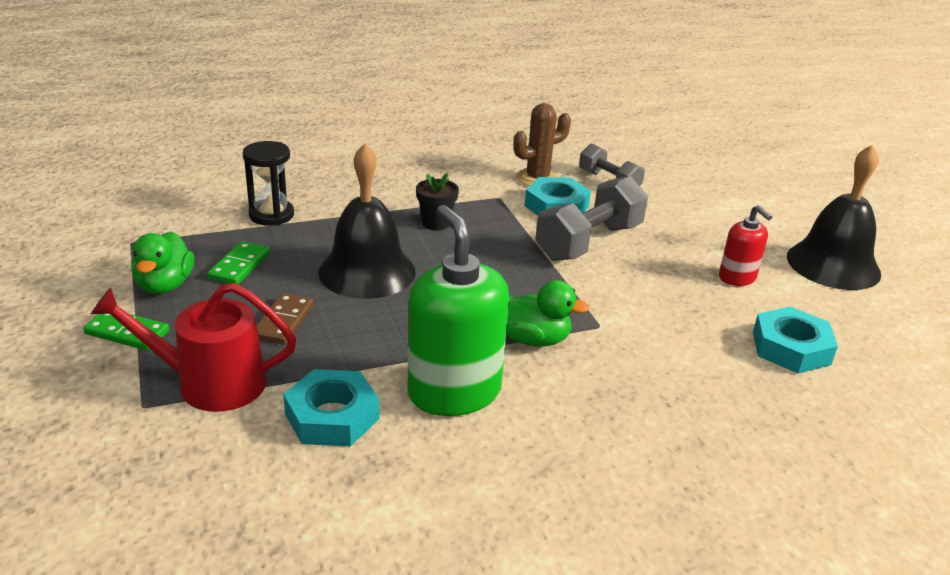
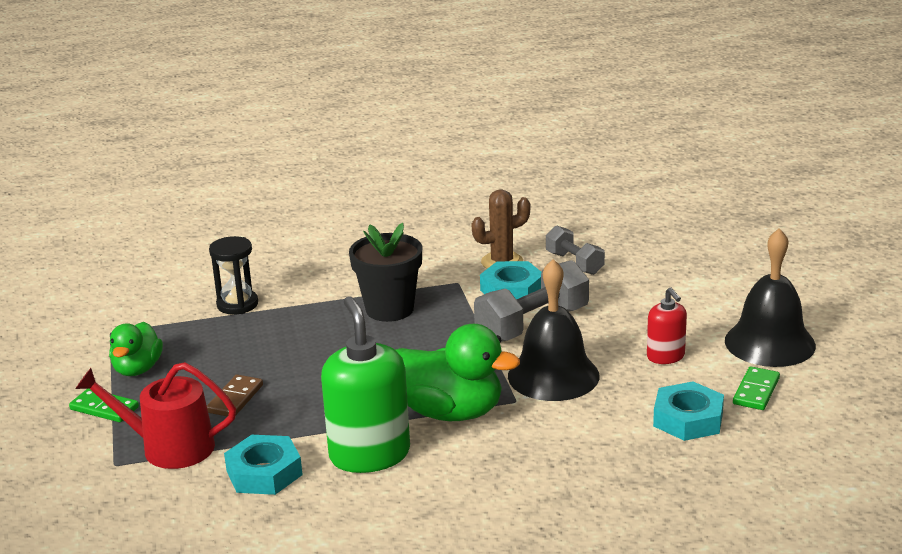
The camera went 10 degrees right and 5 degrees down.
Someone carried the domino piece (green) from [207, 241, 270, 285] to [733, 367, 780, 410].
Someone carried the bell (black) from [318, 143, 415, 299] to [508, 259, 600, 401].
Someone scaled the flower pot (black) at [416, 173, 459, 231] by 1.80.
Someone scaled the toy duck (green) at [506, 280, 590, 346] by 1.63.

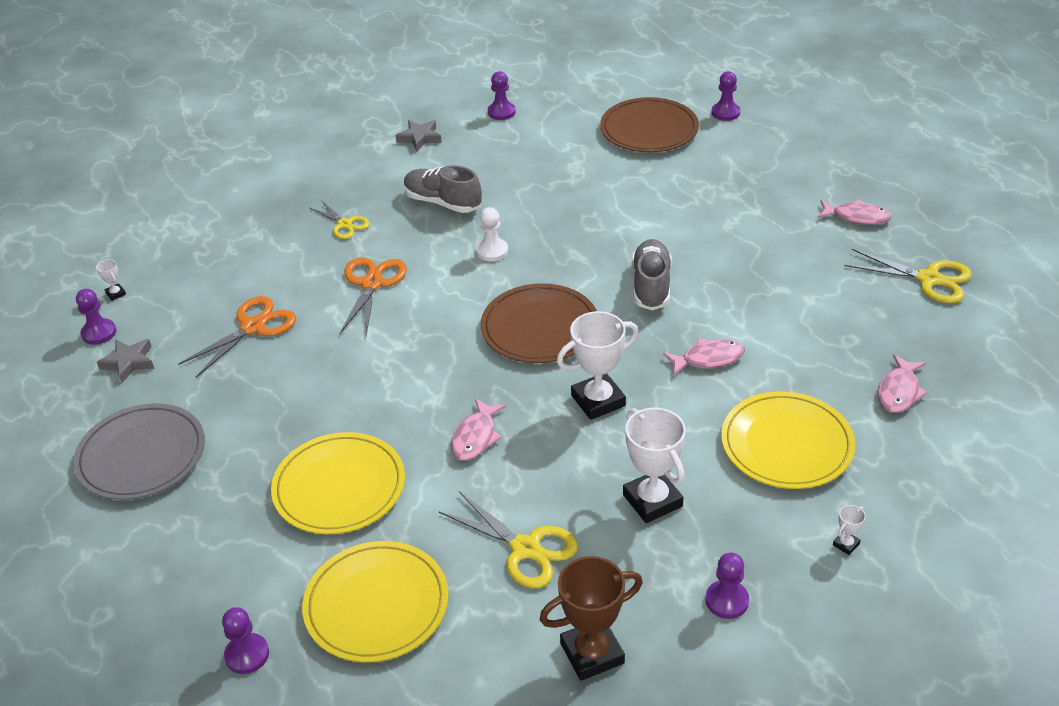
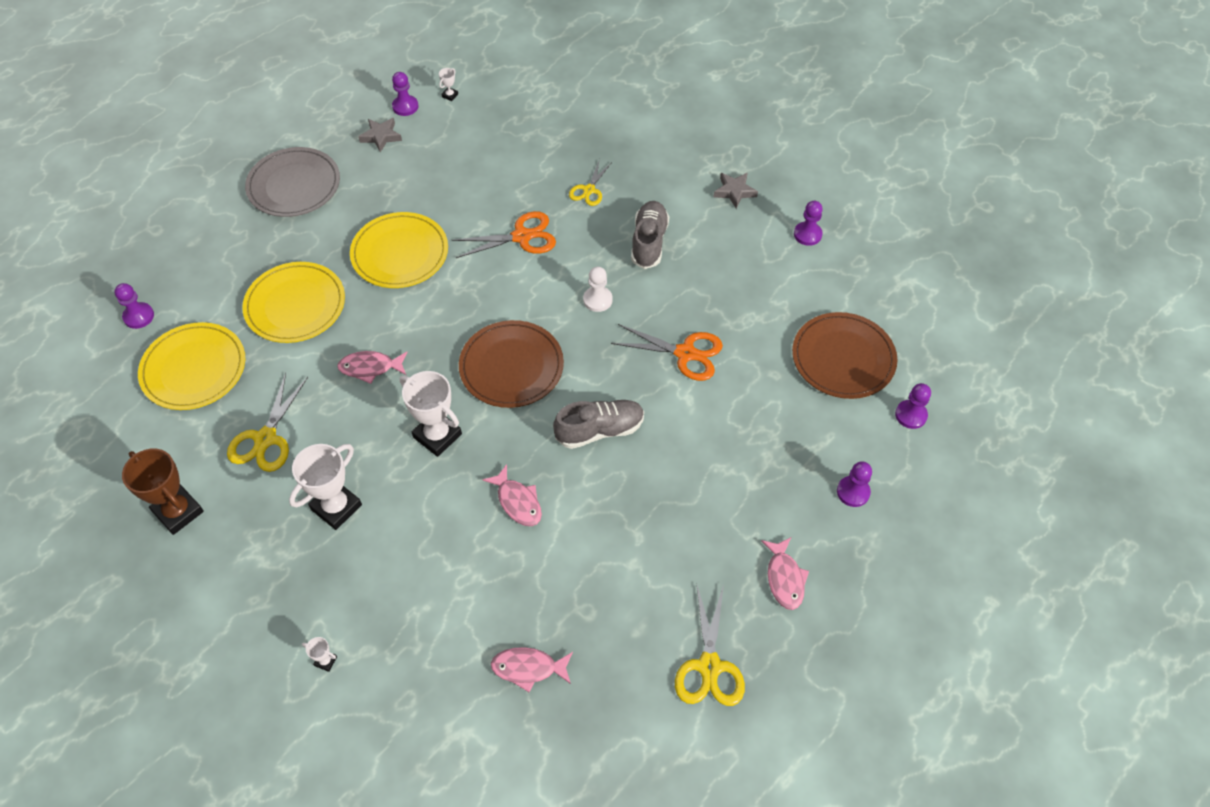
The camera went 65 degrees right and 15 degrees up.
Someone carried the pair of scissors (orange) from [178, 296, 296, 378] to [611, 324, 723, 381].
Someone carried the pawn (violet) from [706, 552, 749, 619] to [837, 461, 872, 507].
Someone carried the dinner plate (yellow) from [721, 391, 855, 489] to [350, 212, 448, 288].

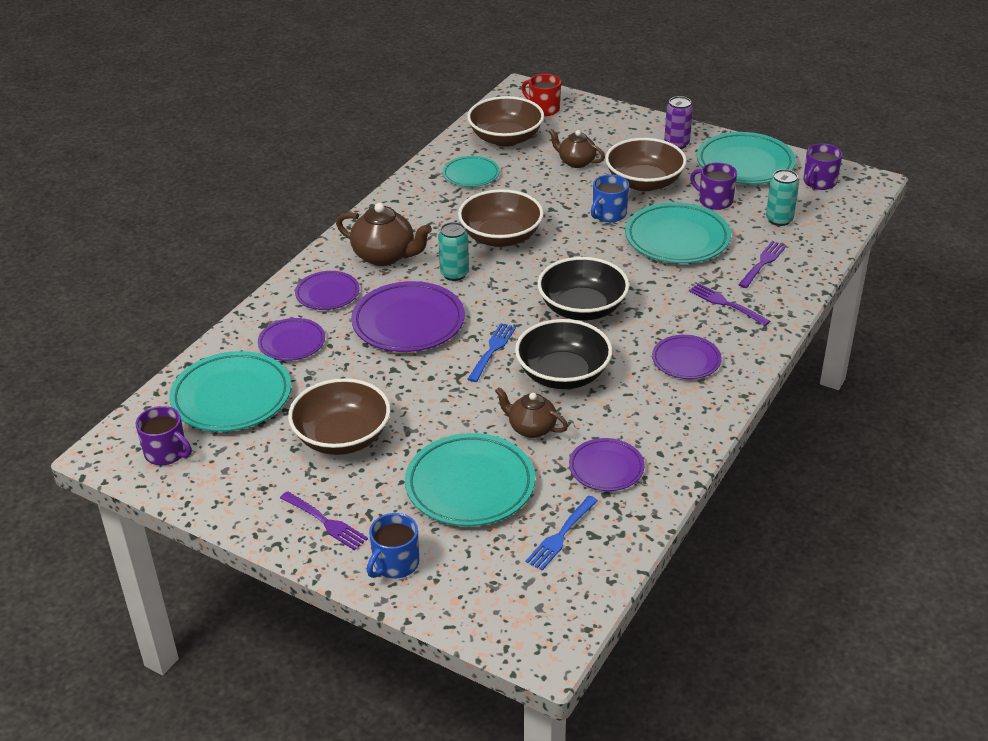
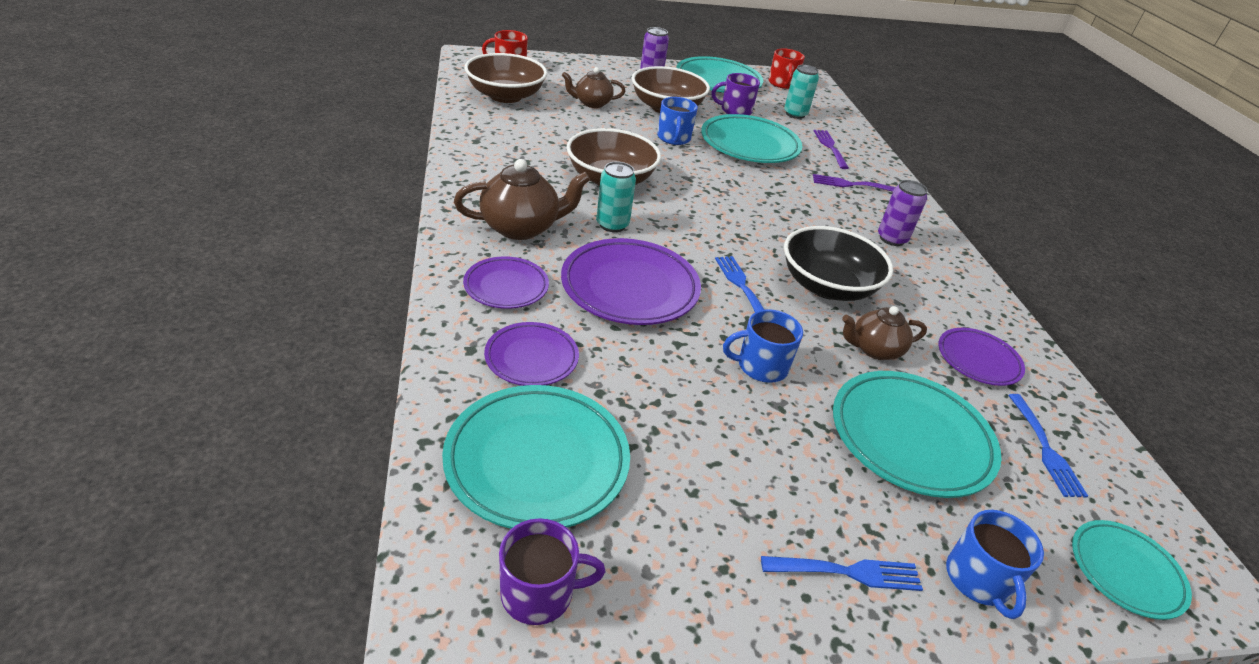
The camera went 45 degrees left and 0 degrees up.
Someone took away the bowl (dark brown) at [288, 378, 390, 455].
Someone took away the bowl (black) at [538, 257, 629, 320].
Someone put down the tea mug (royal blue) at [723, 309, 803, 383].
Someone carried the dinner plate (aqua) from [443, 156, 500, 187] to [1072, 520, 1192, 620].
Someone swapped the dinner plate (violet) at [652, 335, 721, 379] for the tin (violet) at [878, 180, 928, 246].
Someone repainted the dinner fork (violet) at [280, 491, 368, 551], which became the dinner fork (royal blue) at [761, 556, 923, 591].
Someone repainted the tea mug (violet) at [803, 143, 843, 190], which became the tea mug (scarlet) at [769, 48, 805, 89].

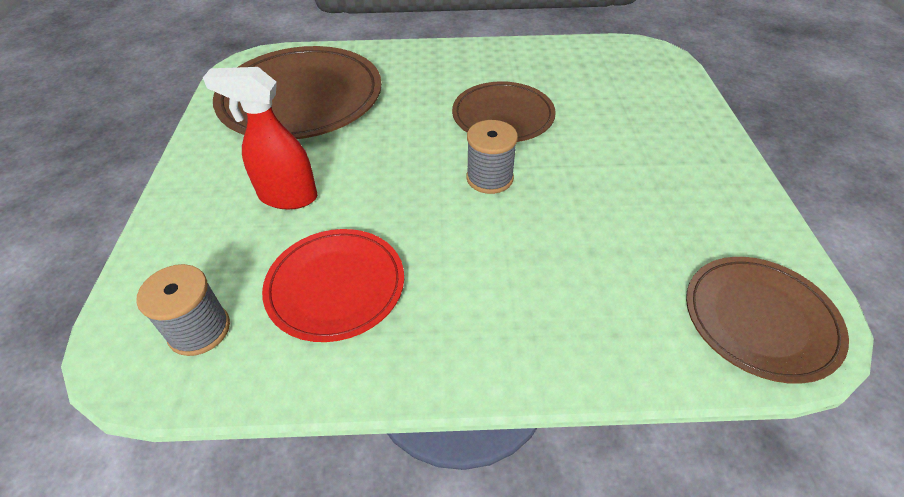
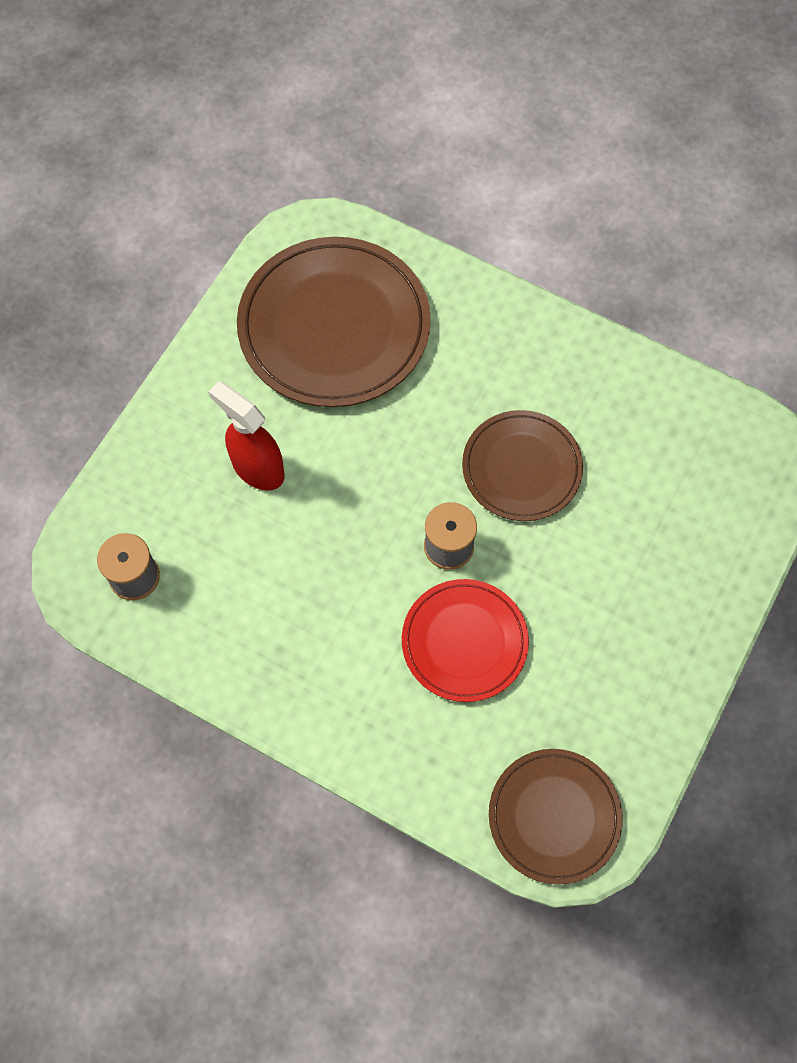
The camera went 30 degrees right and 20 degrees up.
Someone carried the dinner plate (scarlet) from [262, 229, 404, 342] to [402, 579, 529, 702].

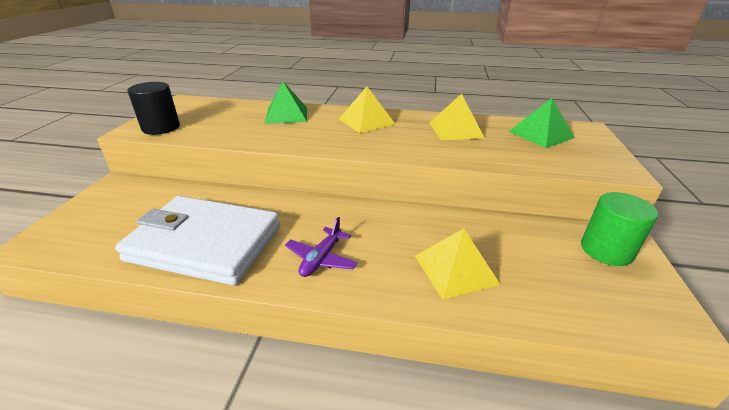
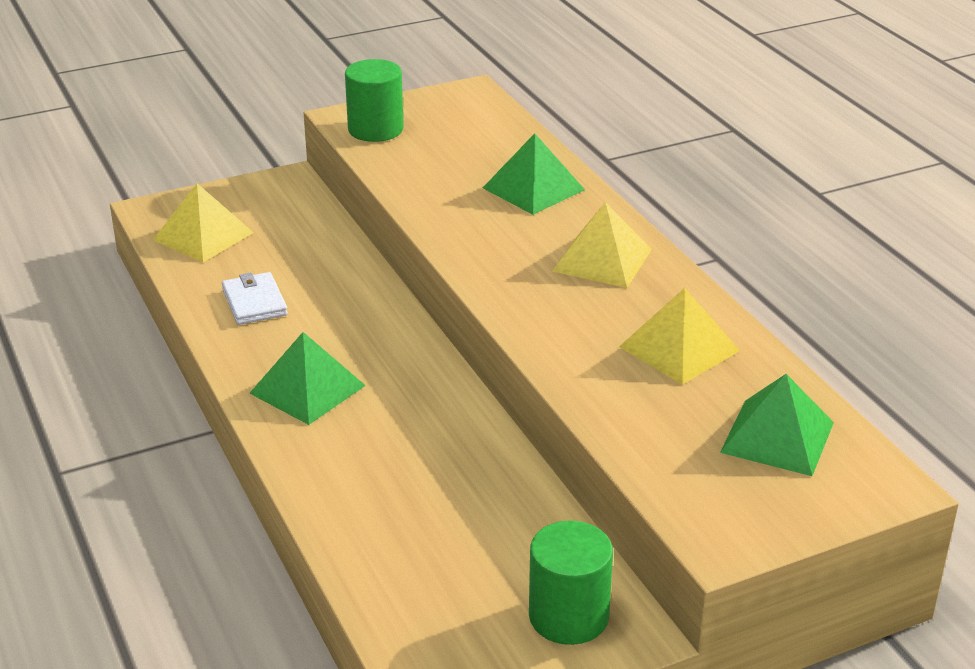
The camera went 55 degrees right and 0 degrees up.
Someone carried the pyramid shape (yellow) from [415, 228, 501, 300] to [153, 184, 254, 262].
Someone swapped the toy plane (violet) at [285, 217, 358, 277] for the pyramid shape (green) at [249, 332, 366, 425].
Someone repainted the cylinder shape (black) at [127, 82, 180, 135], which became the cylinder shape (green) at [345, 59, 404, 142].
Someone scaled the card wallet (snow-white) at [115, 196, 280, 286] by 0.43.

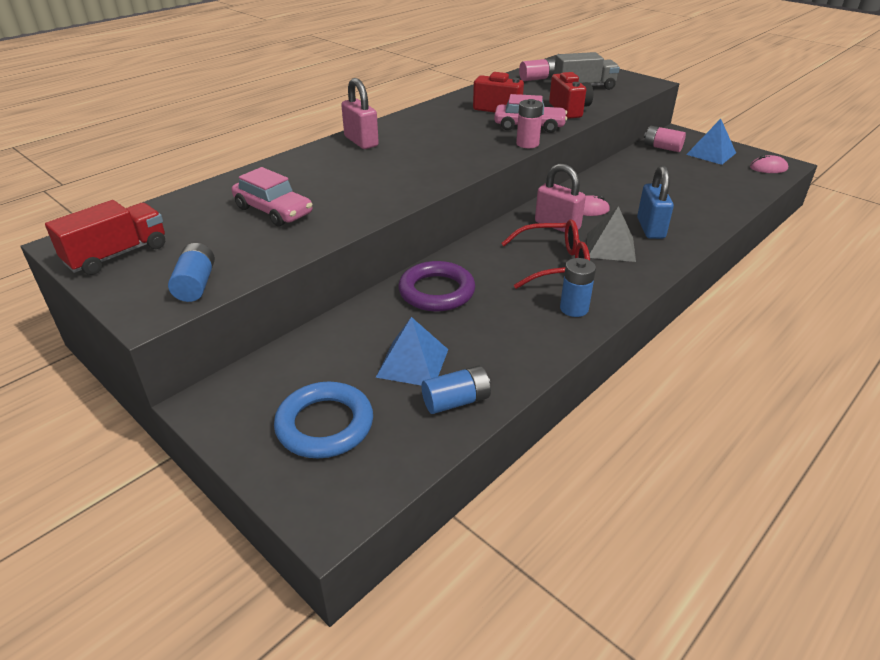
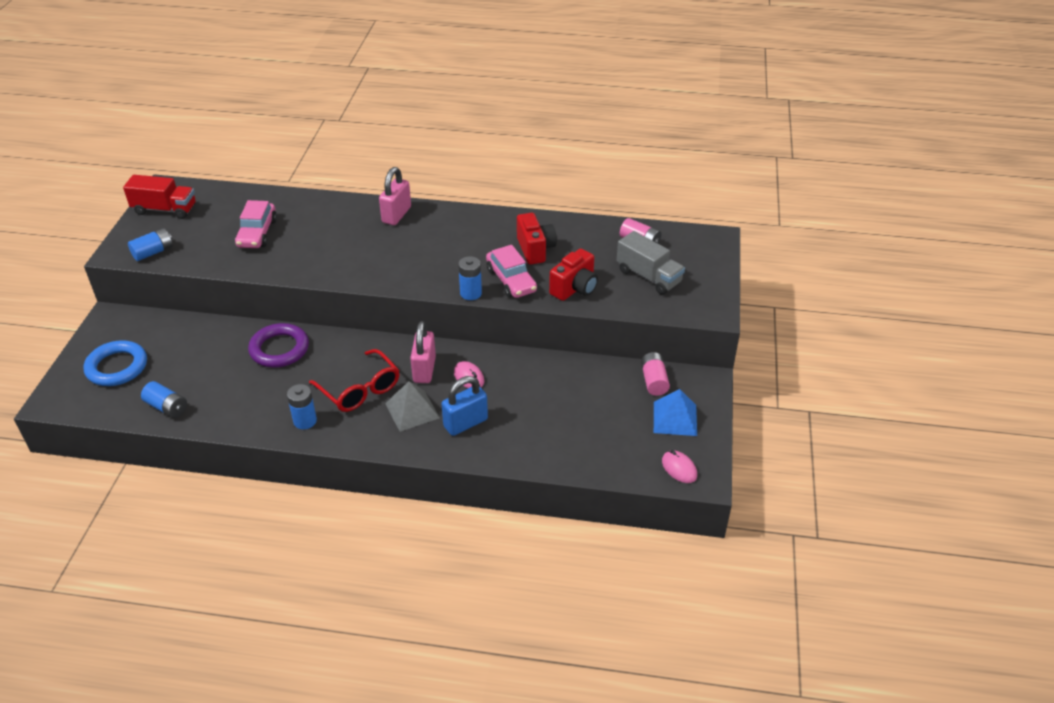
The camera went 55 degrees right and 5 degrees up.
Someone took away the pyramid shape (royal blue) at [376, 317, 448, 385].
Someone repainted the battery (pink) at [516, 99, 543, 148], which became the battery (royal blue) at [458, 256, 482, 300].

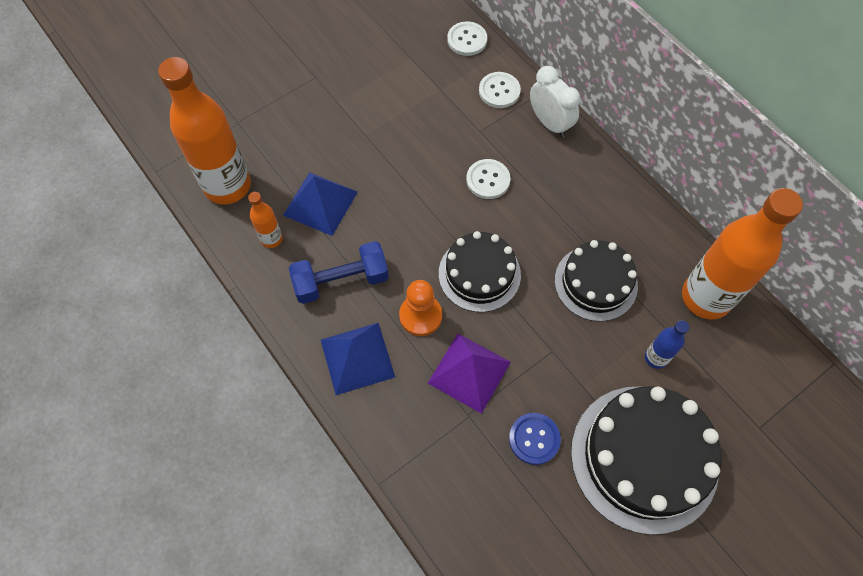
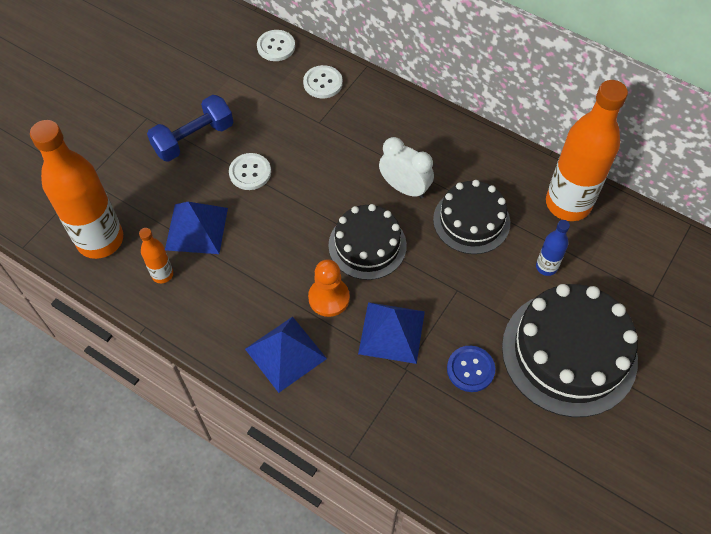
The camera went 20 degrees left and 5 degrees down.
Someone carried the free weight (royal blue) from [289, 241, 389, 304] to [147, 95, 233, 162].
Someone carried the sewing button (snow-white) from [466, 159, 511, 199] to [229, 153, 271, 190].
Someone carried the alarm clock (snow-white) from [530, 66, 580, 137] to [379, 137, 434, 199].
Someone repainted the pyramid shape (violet) at [428, 334, 511, 414], which became the pyramid shape (royal blue) at [358, 302, 425, 364].

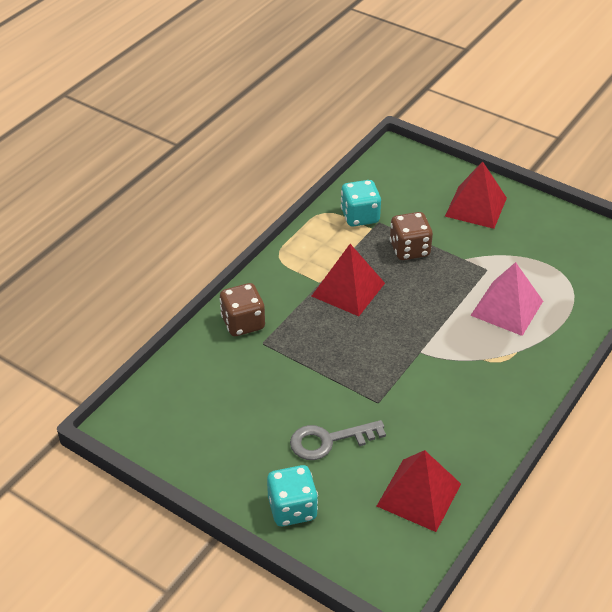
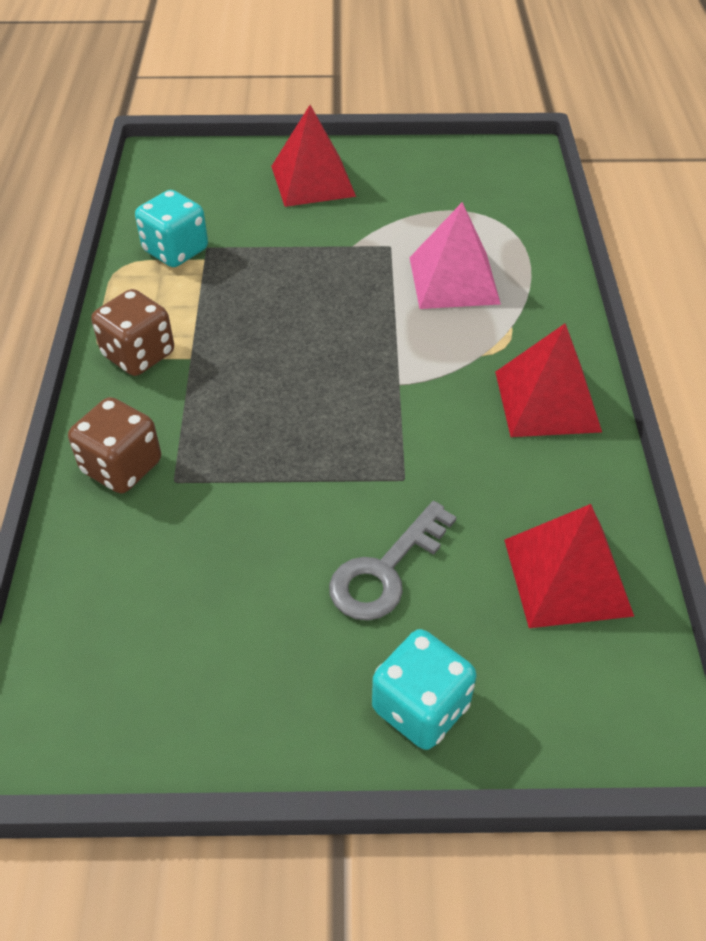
The camera went 35 degrees left and 5 degrees up.
Someone carried the pyramid shape (scarlet) from [312, 244, 385, 316] to [495, 323, 602, 437].
Someone carried the dice (dark brown) from [390, 212, 433, 260] to [91, 289, 174, 376].

